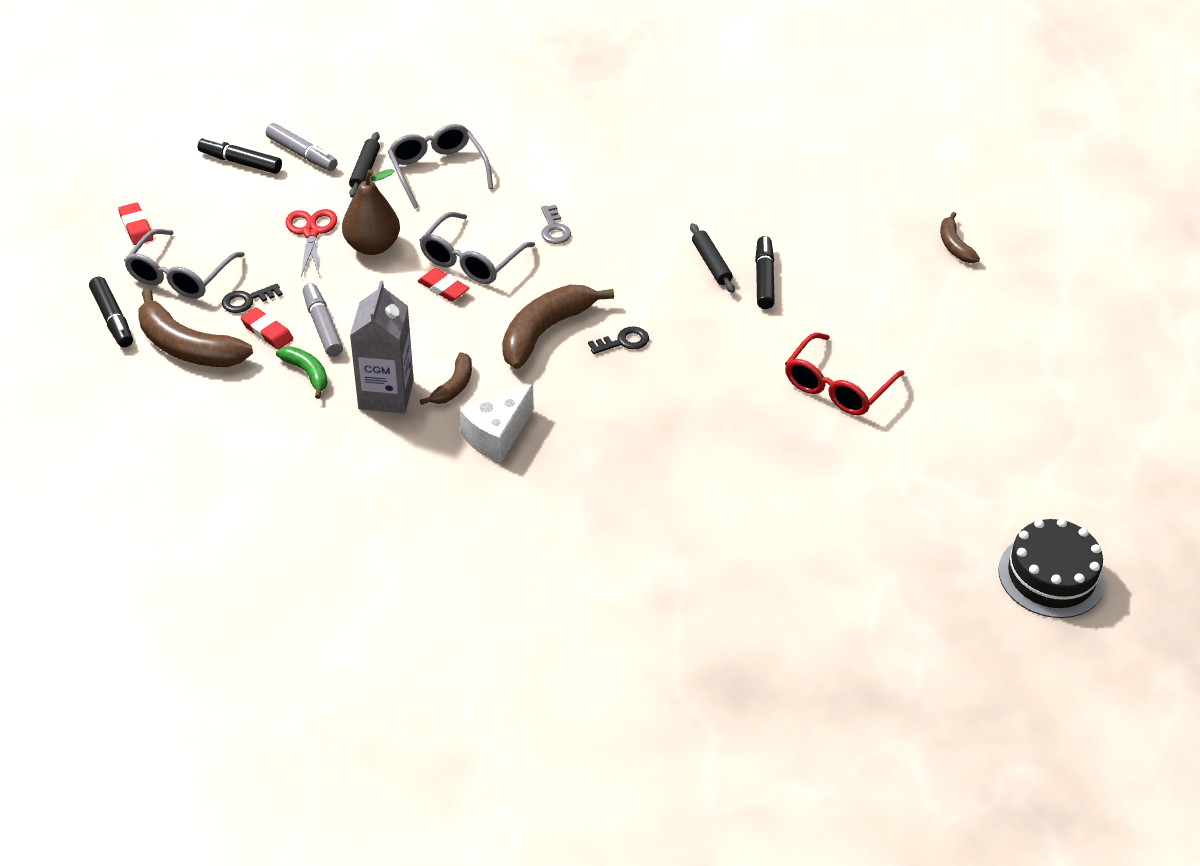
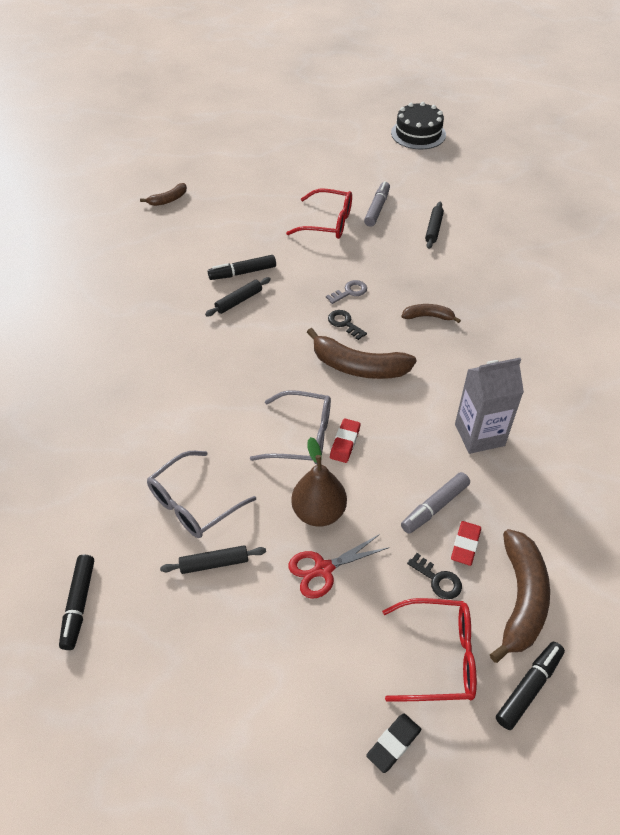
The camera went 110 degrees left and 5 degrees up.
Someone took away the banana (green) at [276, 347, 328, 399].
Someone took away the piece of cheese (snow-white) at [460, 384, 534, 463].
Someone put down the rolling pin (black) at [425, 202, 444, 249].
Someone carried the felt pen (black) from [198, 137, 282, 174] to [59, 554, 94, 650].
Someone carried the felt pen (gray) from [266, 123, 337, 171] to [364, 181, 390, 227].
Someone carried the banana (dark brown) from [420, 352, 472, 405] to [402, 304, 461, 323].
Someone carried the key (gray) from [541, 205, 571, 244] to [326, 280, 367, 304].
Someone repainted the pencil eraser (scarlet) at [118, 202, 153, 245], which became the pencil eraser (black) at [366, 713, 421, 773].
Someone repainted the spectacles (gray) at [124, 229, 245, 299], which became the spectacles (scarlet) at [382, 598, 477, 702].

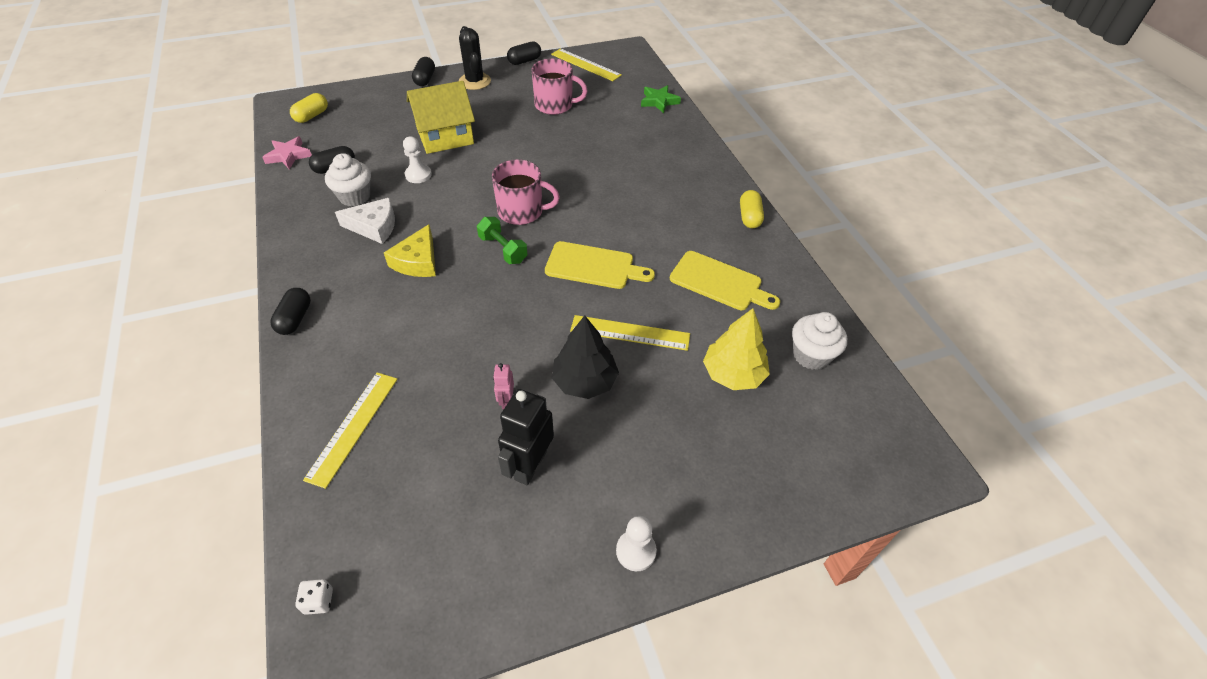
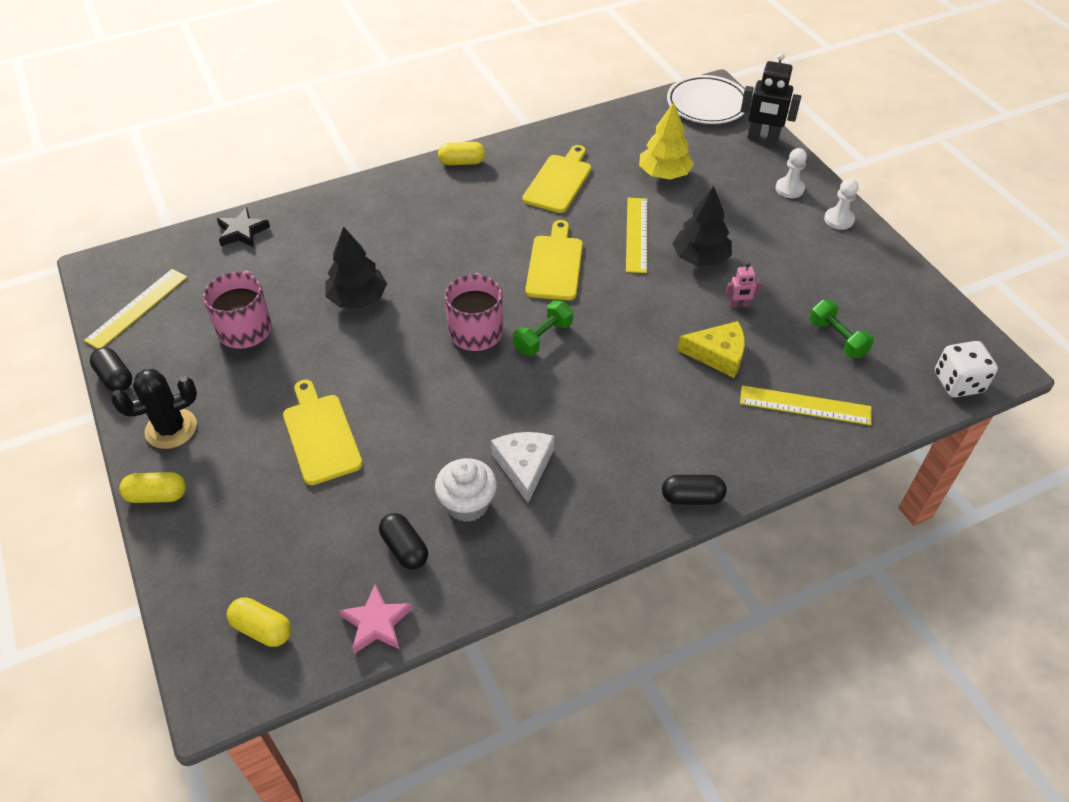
The camera went 95 degrees left and 0 degrees up.
Someone took away the fairy cake (snow-white) at [792, 312, 847, 370].
Someone put down the fir tree (black) at [325, 226, 387, 308].
Someone put down the dinner plate (snow-white) at [667, 75, 745, 124].
Someone put down the free weight (green) at [809, 300, 874, 358].
Someone carried the piece of cheese (yellow) from [384, 224, 436, 277] to [677, 321, 745, 378].
Someone carried the pawn (snow-white) from [403, 136, 431, 183] to [776, 148, 807, 198].
Someone carried the toy robot (black) from [498, 389, 554, 485] to [741, 52, 801, 144].
Someone swapped the cottage (yellow) at [407, 81, 475, 154] for the bread board (yellow) at [283, 380, 363, 485].
Someone repainted the capsule (black) at [412, 57, 435, 86], which became the capsule (yellow) at [119, 472, 186, 503].
Someone repainted the star (green) at [641, 85, 681, 113], which became the star (black) at [217, 207, 270, 247].
Someone scaled the dice (snow-white) at [295, 579, 333, 615] by 1.92.

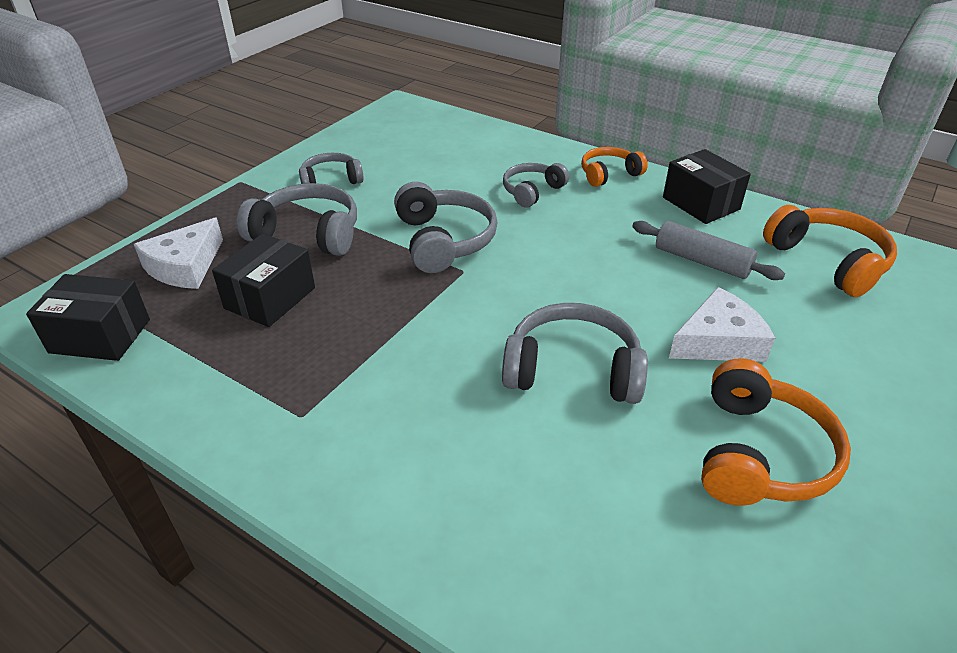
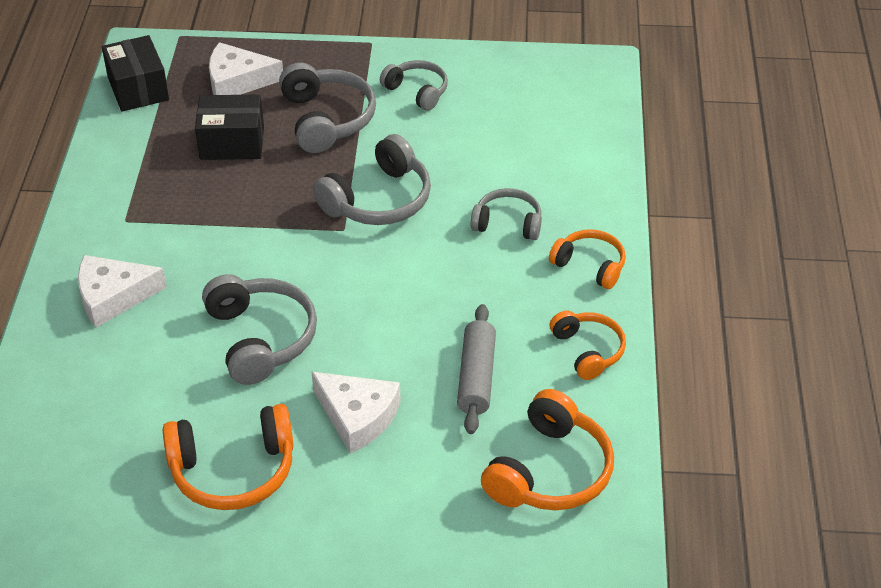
The camera went 60 degrees right and 5 degrees up.
Someone put down the piece of cheese (snow-white) at [78, 255, 167, 328].
Someone swapped the box (black) at [663, 149, 751, 224] for the over-ear headphones (orange) at [550, 311, 626, 380].

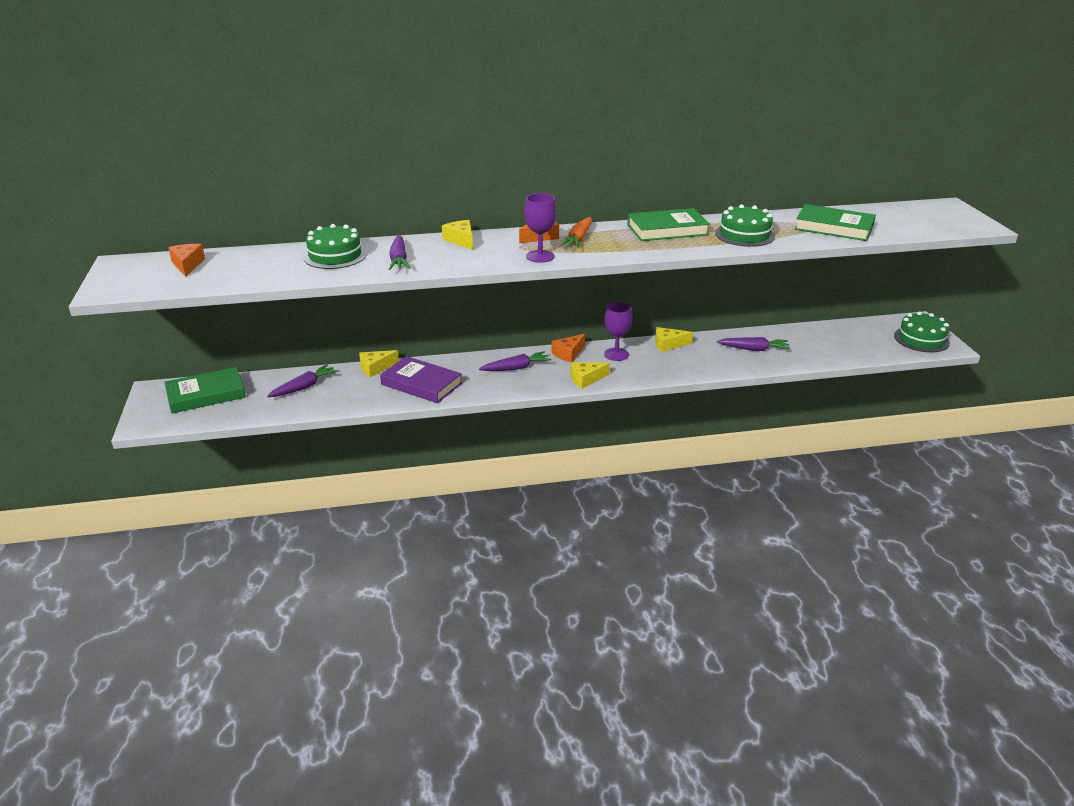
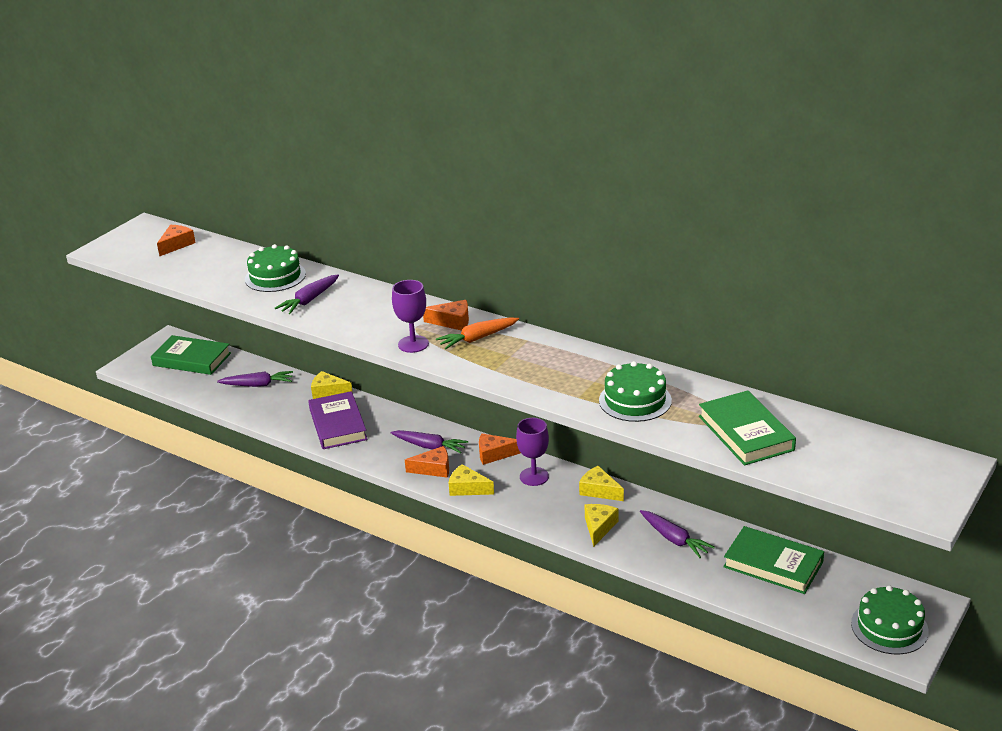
The camera went 45 degrees right and 0 degrees up.
Someone put down the piece of cheese (orange) at [405, 446, 449, 477].
Someone carried the piece of cheese (yellow) from [442, 220, 473, 250] to [585, 504, 618, 547].
Someone carried the hardcover (green) from [627, 208, 710, 241] to [723, 526, 824, 594].

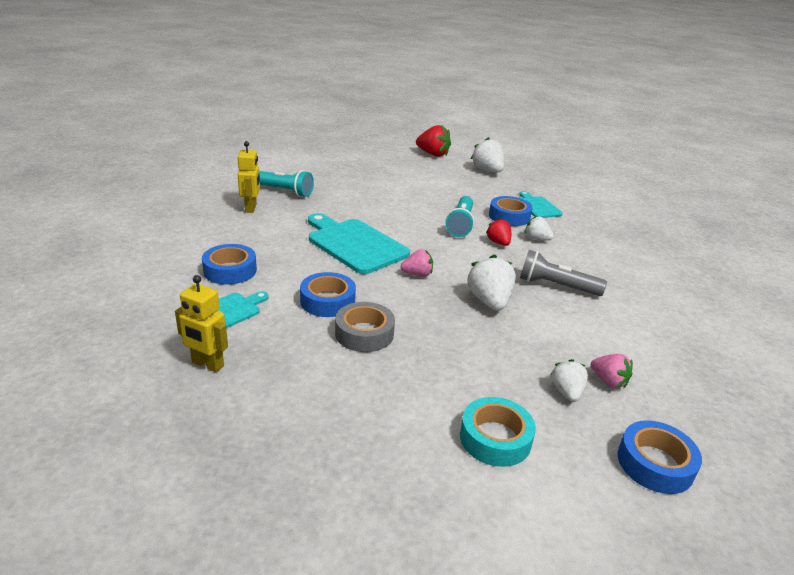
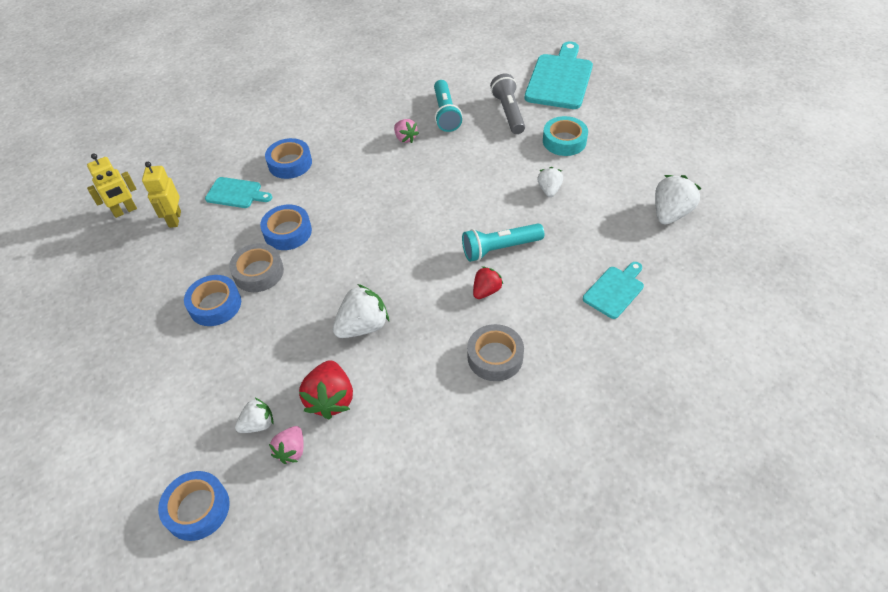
The camera went 65 degrees right and 20 degrees up.
Someone put down the roll of tape (gray) at [467, 324, 524, 381].
Someone carried the toy robot (yellow) from [238, 141, 260, 213] to [87, 153, 137, 218].
Someone carried the bread board (aqua) from [308, 213, 410, 274] to [525, 42, 593, 109].
Someone carried the toy strawberry (pink) from [401, 249, 433, 277] to [394, 119, 419, 143].
Someone carried the toy strawberry (scarlet) from [416, 125, 451, 157] to [299, 360, 353, 419].
Someone carried the roll of tape (aqua) from [460, 397, 536, 467] to [543, 116, 588, 156].
Someone carried the roll of tape (royal blue) from [489, 196, 533, 226] to [184, 275, 241, 326].
Someone carried the flashlight (gray) from [520, 250, 607, 296] to [490, 73, 525, 134].
Someone carried the toy strawberry (snow-white) from [525, 216, 554, 241] to [537, 167, 563, 197].

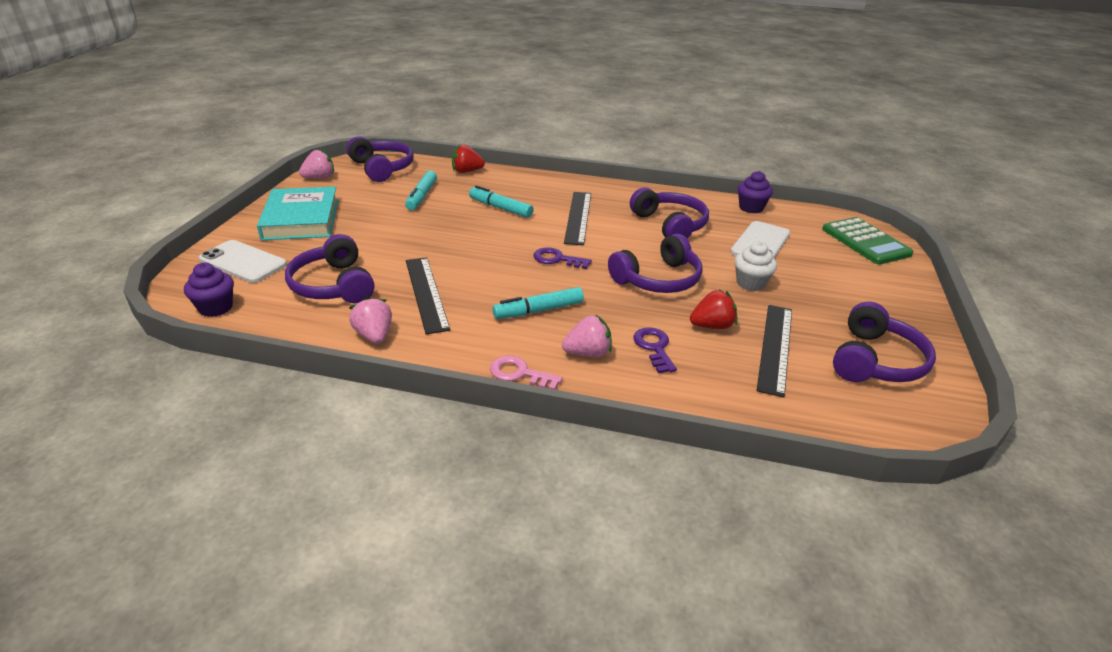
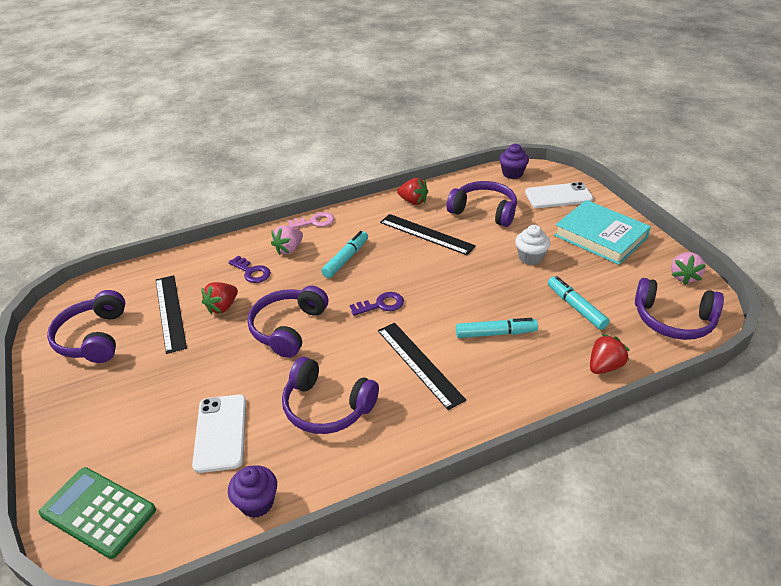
The camera went 145 degrees right and 5 degrees up.
Someone carried the fairy cake (snow-white) from [734, 241, 777, 291] to [515, 225, 550, 265].
Someone repainted the toy strawberry (pink) at [349, 296, 392, 344], which became the toy strawberry (scarlet) at [397, 178, 428, 205].

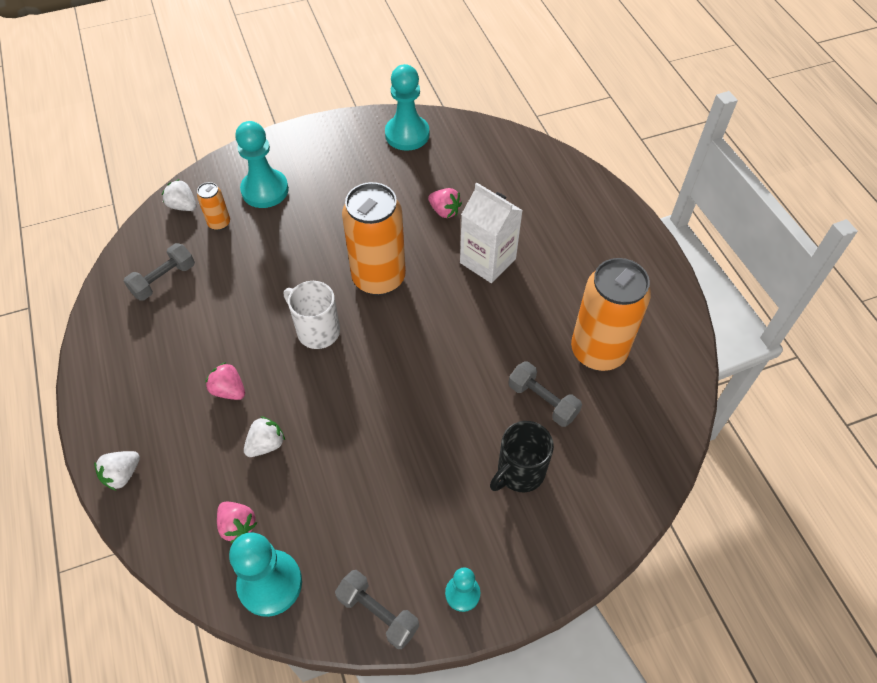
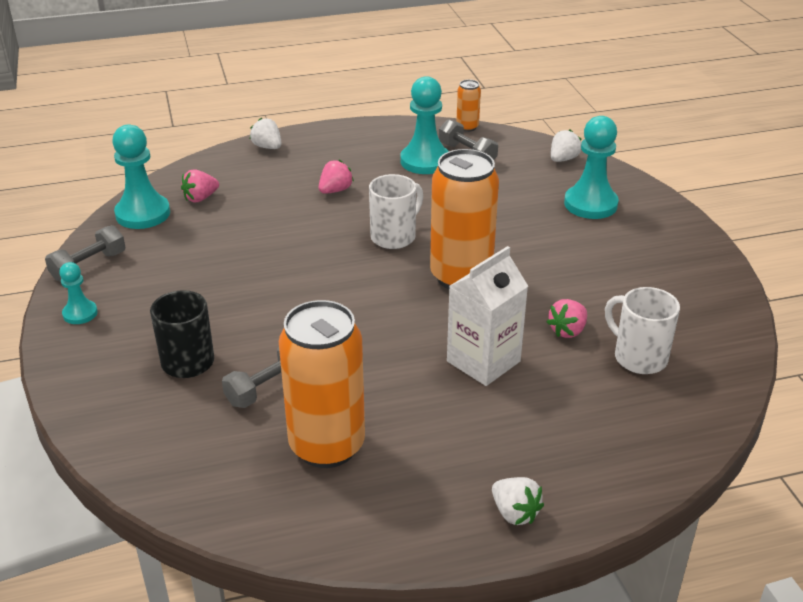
The camera went 95 degrees right and 20 degrees down.
Someone put down the tea mug (snow-white) at [605, 287, 680, 374].
Someone carried the tin (orange) from [197, 182, 230, 231] to [456, 80, 481, 132].
Someone carried the toy strawberry (snow-white) from [244, 416, 285, 457] to [492, 477, 544, 525].
Someone carried the pawn (aqua) from [385, 64, 430, 151] to [401, 76, 449, 174].

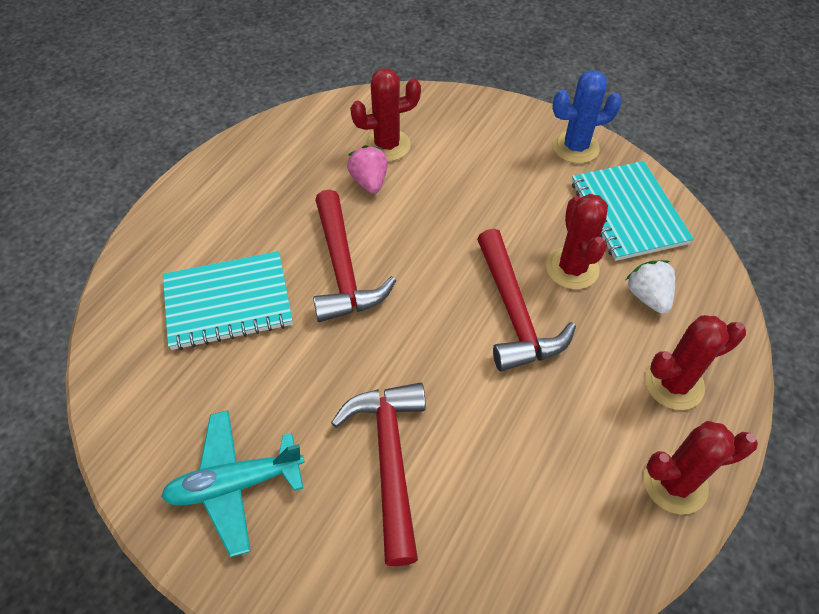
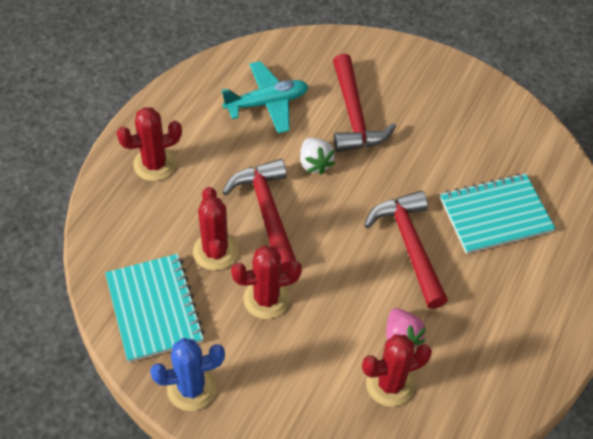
The camera went 175 degrees right and 0 degrees up.
Someone carried the toy plane (aqua) from [161, 410, 305, 557] to [221, 61, 308, 134].
Someone carried the toy strawberry (snow-white) from [626, 260, 675, 314] to [300, 138, 335, 175].
Someone carried the cactus (scarlet) from [643, 421, 758, 514] to [231, 245, 302, 319].

